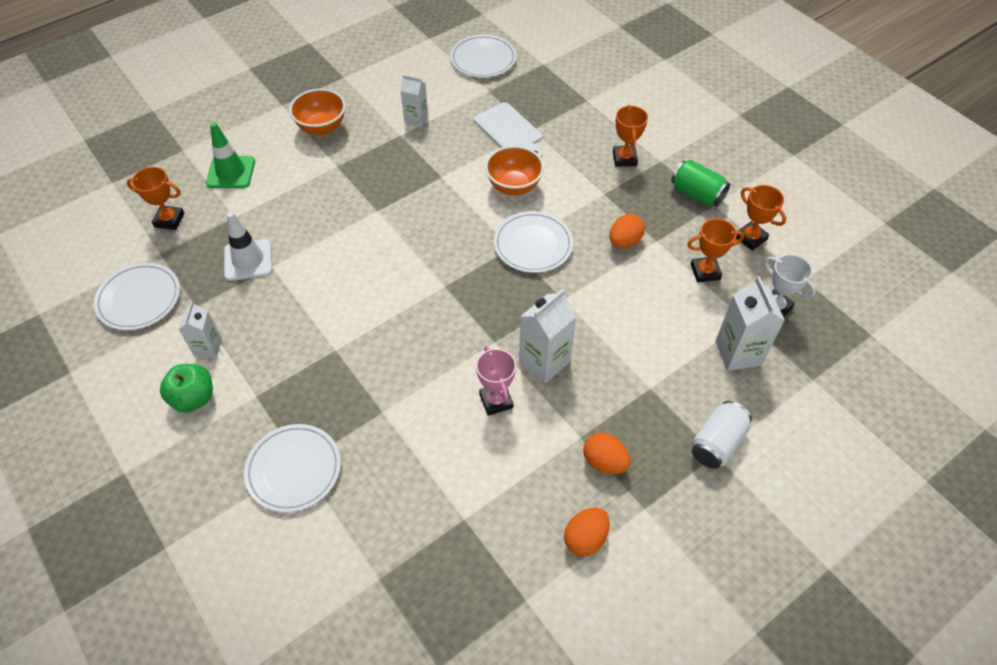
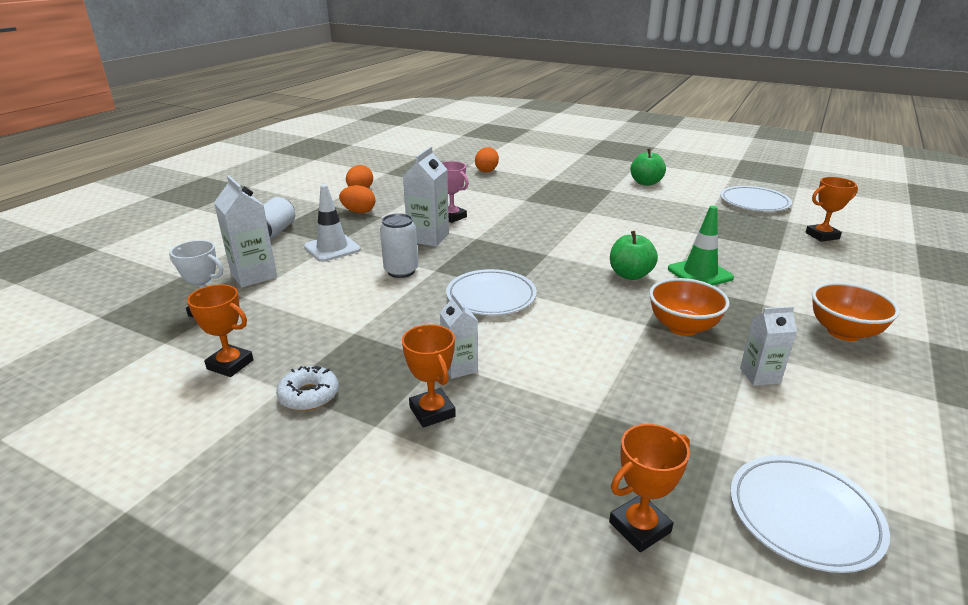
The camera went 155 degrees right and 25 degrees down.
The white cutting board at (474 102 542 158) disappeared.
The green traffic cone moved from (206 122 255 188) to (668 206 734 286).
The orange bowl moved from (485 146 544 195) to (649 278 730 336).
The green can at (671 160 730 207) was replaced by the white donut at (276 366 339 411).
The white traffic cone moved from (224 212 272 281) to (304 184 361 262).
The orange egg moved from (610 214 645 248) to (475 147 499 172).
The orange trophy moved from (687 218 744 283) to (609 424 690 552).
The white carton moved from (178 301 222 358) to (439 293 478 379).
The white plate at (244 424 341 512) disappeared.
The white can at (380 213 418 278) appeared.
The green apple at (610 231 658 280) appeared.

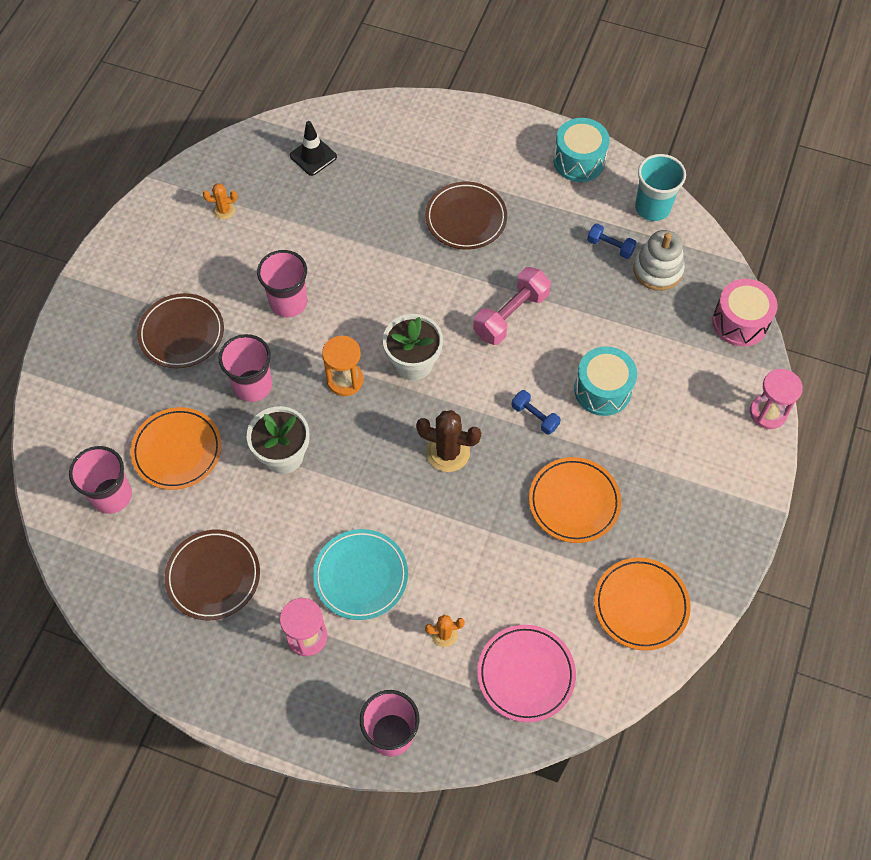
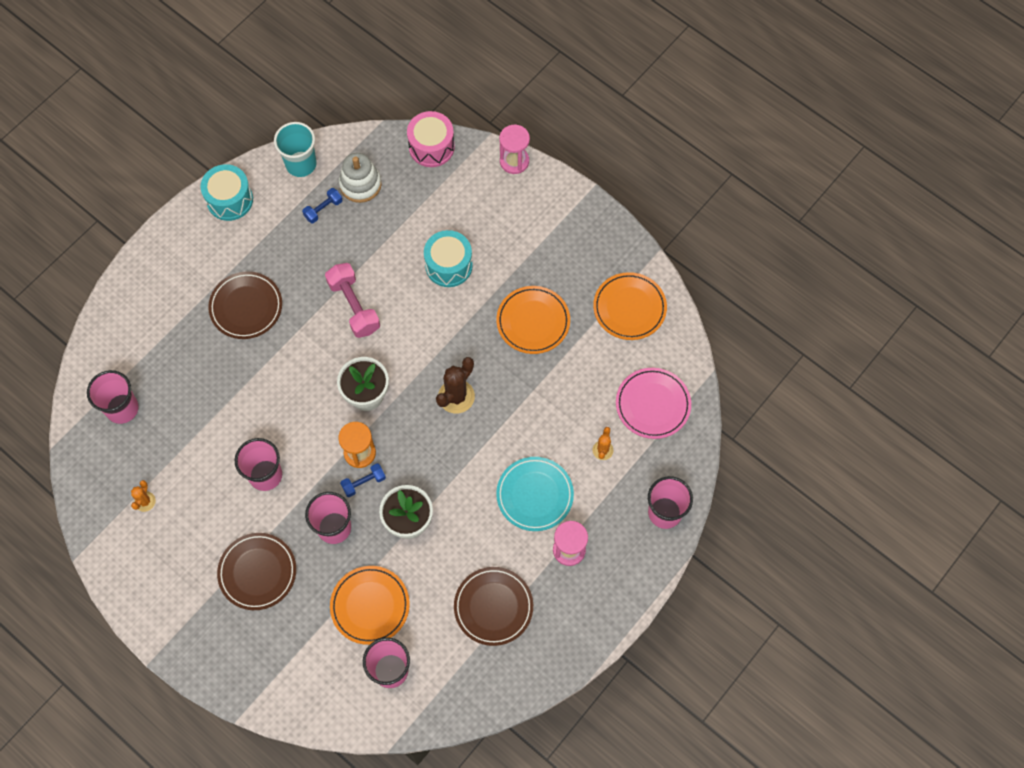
The camera went 70 degrees left and 5 degrees up.
The black traffic cone at (290 121 337 176) was replaced by the pink cup at (87 370 139 424).
The blue dumbbell moved from (512 390 561 435) to (340 463 386 497).

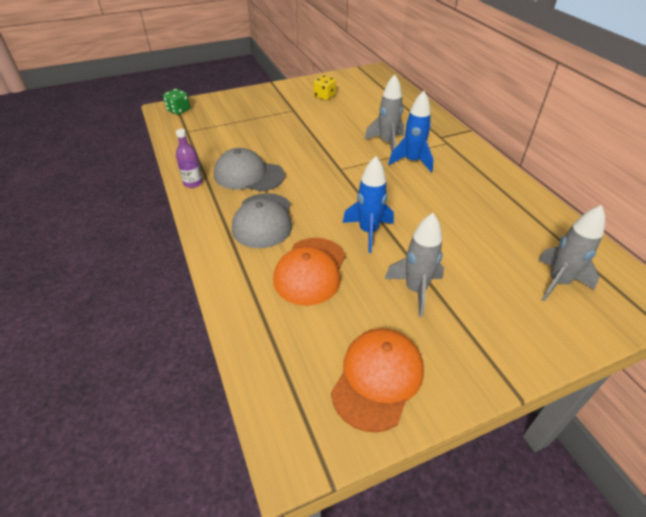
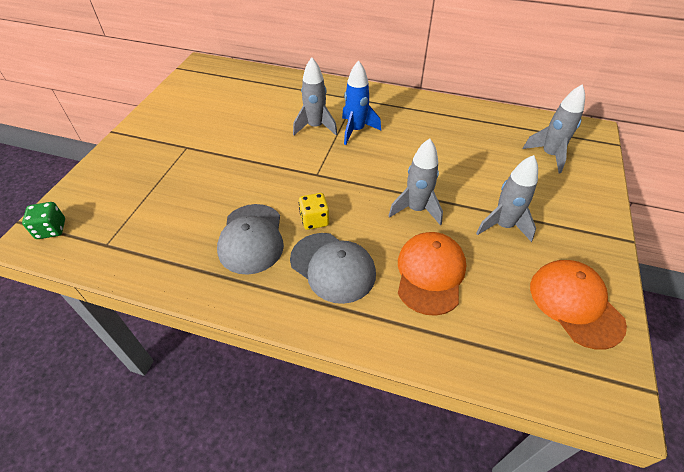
The camera went 50 degrees left and 5 degrees up.
The yellow dice moved from (314 75 336 100) to (299 193 329 230).
The purple bottle at (176 129 203 188) disappeared.
The grey cap at (214 148 285 192) turned 60 degrees counterclockwise.
The blue rocket at (343 156 394 253) became the grey rocket at (388 138 443 225).
The orange cap at (273 238 346 306) turned 135 degrees counterclockwise.

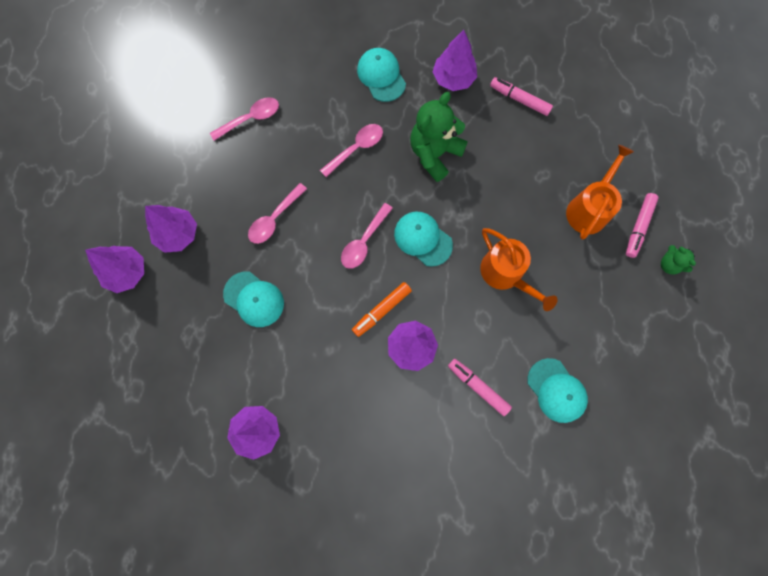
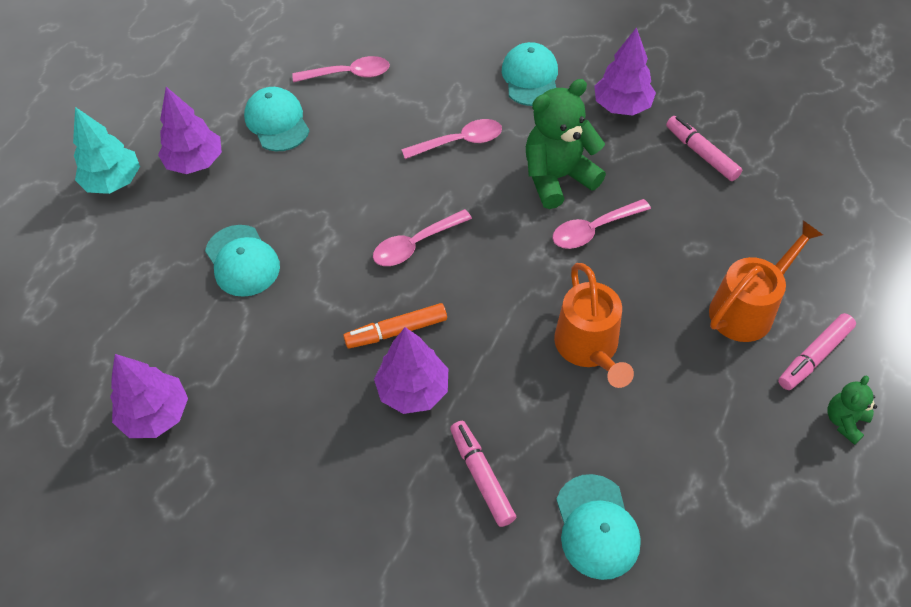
The camera went 25 degrees right and 20 degrees down.
The pink spoon moved from (248 183 307 244) to (552 199 651 249).
The turquoise cap moved from (394 212 453 267) to (244 87 309 151).
The green teddy bear at (661 245 696 275) turned 45 degrees clockwise.
The purple tree at (85 246 144 293) became the turquoise tree at (73 107 140 194).

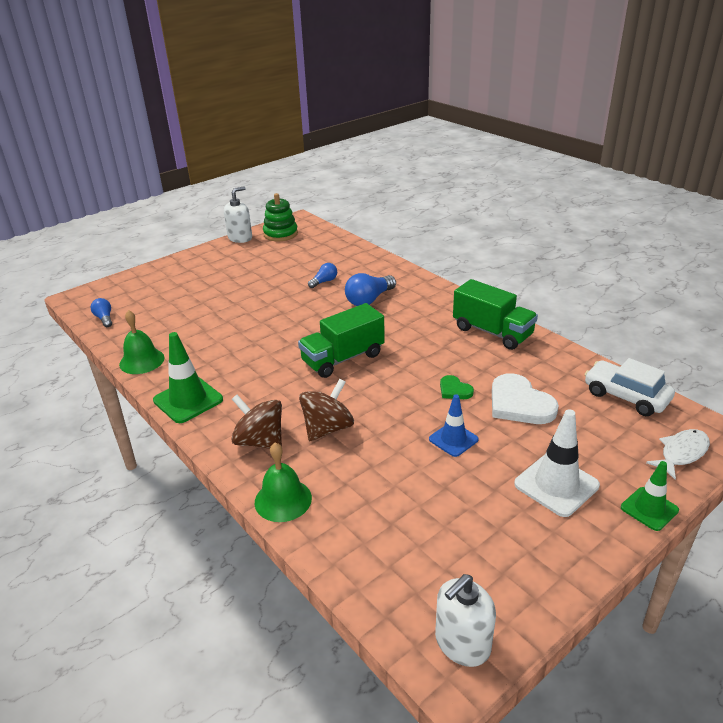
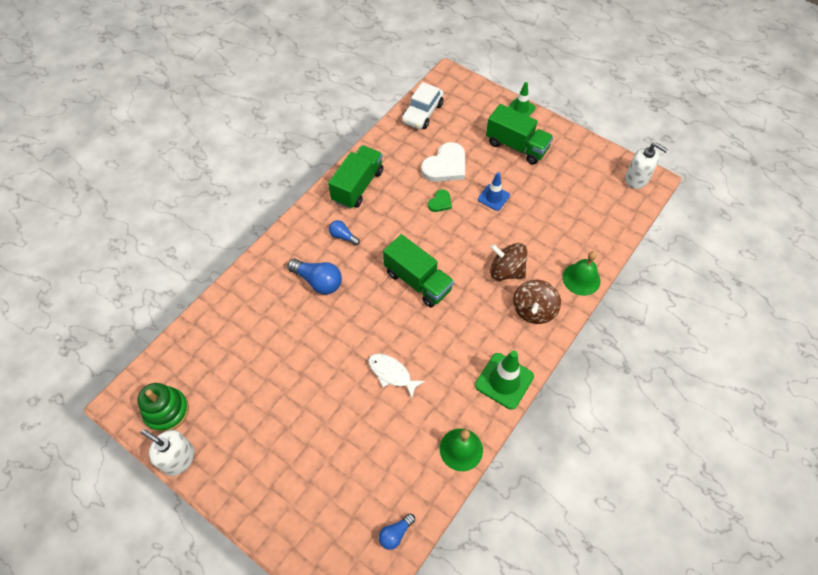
The camera went 105 degrees left and 25 degrees up.
The blue light bulb moved from (308 263 337 288) to (329 220 360 246).
The white traffic cone at (514 409 600 517) was replaced by the green truck at (486 104 553 165).
The white fish moved from (646 429 710 479) to (369 353 425 398).

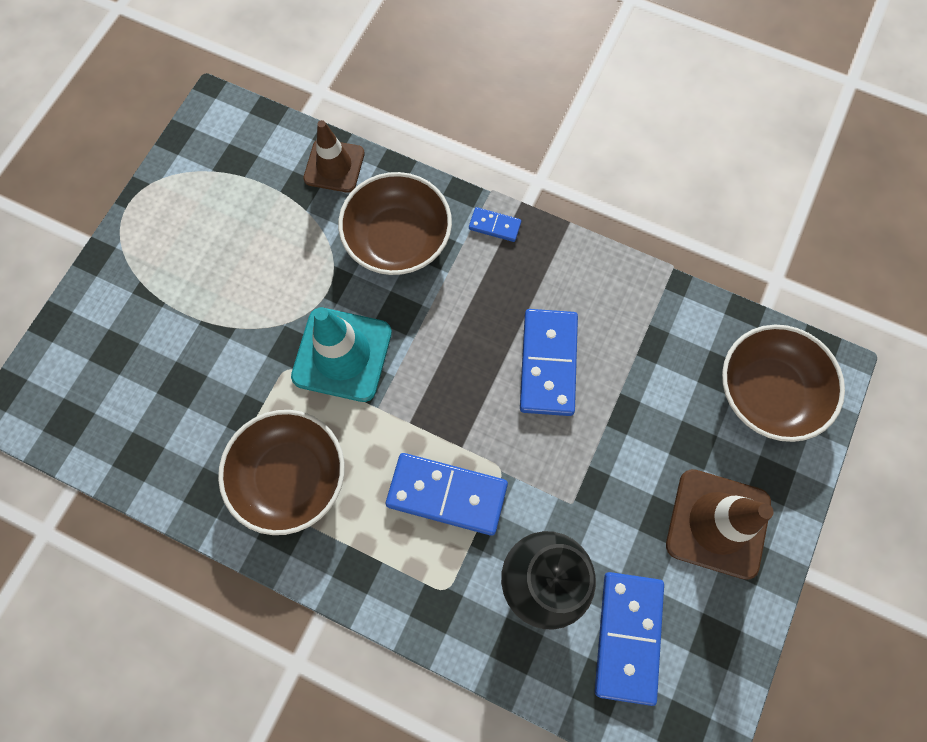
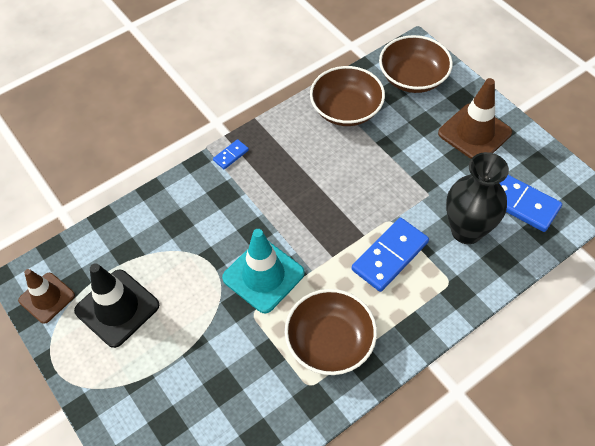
The camera went 60 degrees left and 15 degrees down.
The brown traffic cone moved from (303 120 365 193) to (18 269 75 324).
The brown bowl moved from (338 172 452 275) to (310 66 385 126).
The blue domino at (520 309 578 416) disappeared.
The black traffic cone at (74 263 159 348) appeared.

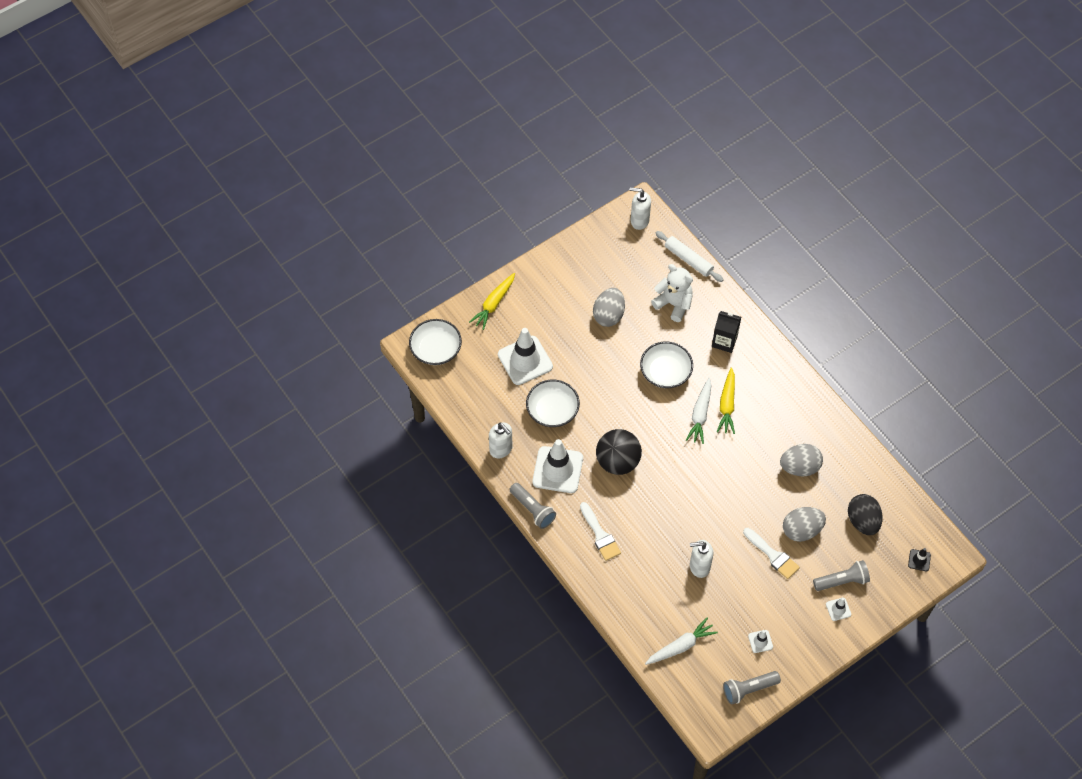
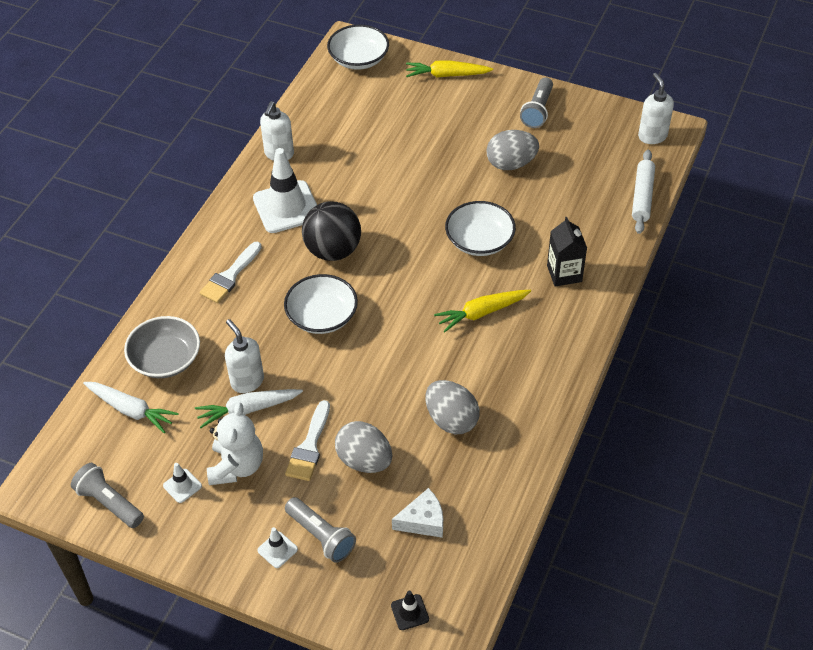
The camera went 60 degrees right and 10 degrees down.
The white teddy bear moved from (651 264 693 322) to (207 403 263 485).
The white traffic cone at (498 328 553 385) disappeared.
The white carrot moved from (686 378 711 444) to (195 389 303 428).
The white bowl moved from (526 380 580 427) to (284 274 358 334).
The grey flashlight moved from (509 483 556 529) to (520 77 553 128).
The black egg at (848 494 883 535) was replaced by the white cheese at (392 488 443 538).
The grey bowl at (124 316 200 378) appeared.

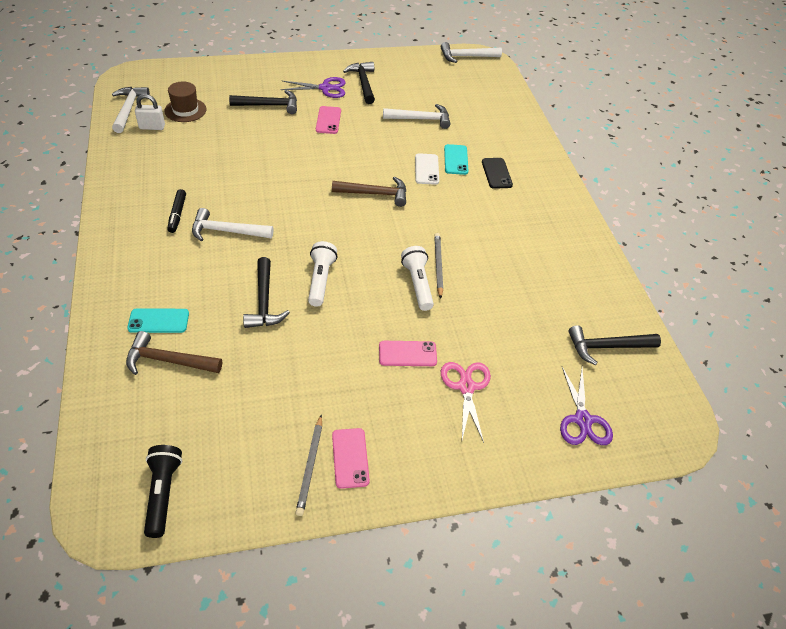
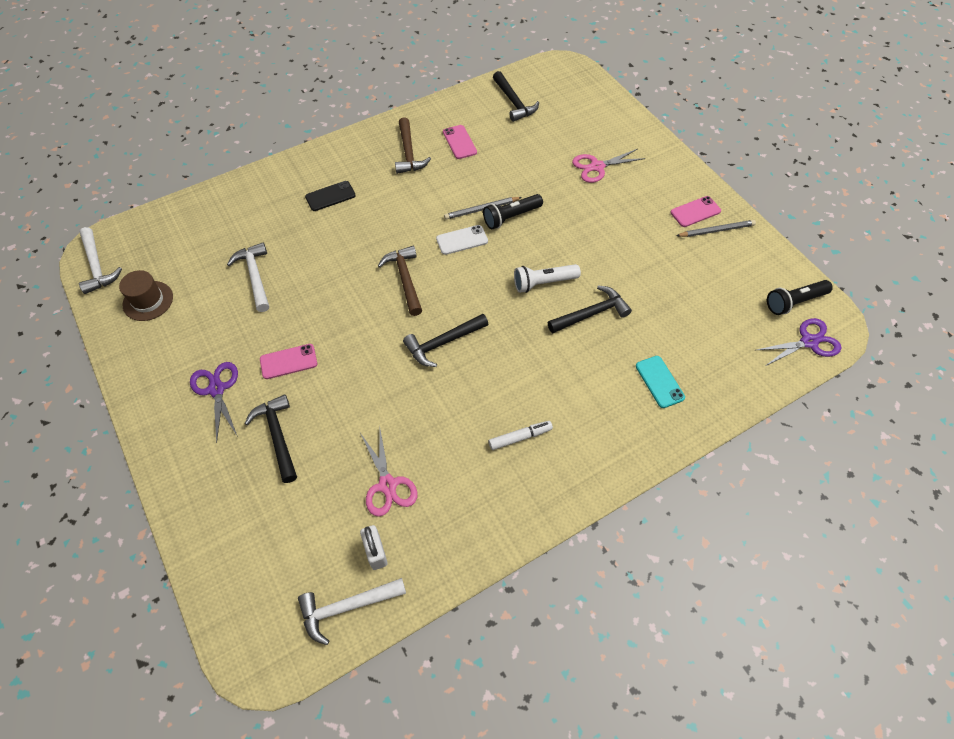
The camera went 105 degrees left and 10 degrees up.
The black hammer moved from (343 62 375 104) to (403 314 488 367).
The brown hat moved from (164 81 207 122) to (119 270 173 321).
The turquoise phone at (444 144 469 175) disappeared.
The white phone moved from (415 153 439 185) to (436 225 488 255).
The black marker at (167 189 186 233) became the white marker at (489 421 553 450).
The white hammer at (192 208 273 241) disappeared.
The white flashlight at (401 246 434 311) became the black flashlight at (483 194 543 229).
The brown hammer moved from (126 331 222 375) to (395 117 431 174).
The pink phone moved from (379 341 437 366) to (443 125 477 159).
The purple scissors moved from (560 367 613 445) to (756 318 842 367).
The pink scissors at (360 430 418 517) appeared.

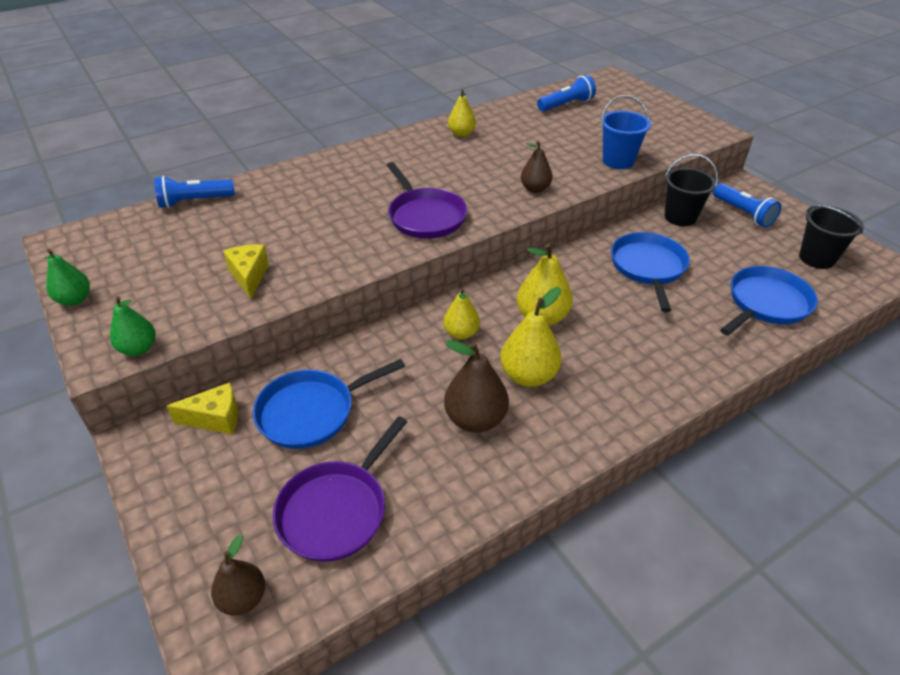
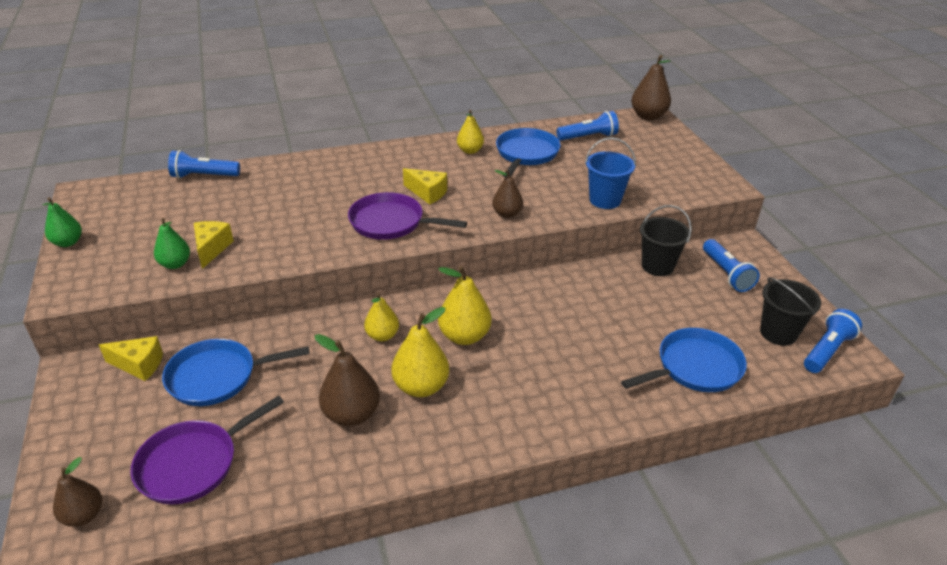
The camera went 15 degrees right and 5 degrees down.
The purple pan at (387 162 468 239) turned 120 degrees clockwise.
The blue pan moved from (611 232 690 312) to (496 128 560 177).
The green pear moved from (110 296 156 356) to (154 218 190 269).
The brown pear at (631 55 671 120) appeared.
The yellow cheese at (403 168 447 204) appeared.
The blue flashlight at (804 309 862 373) appeared.

